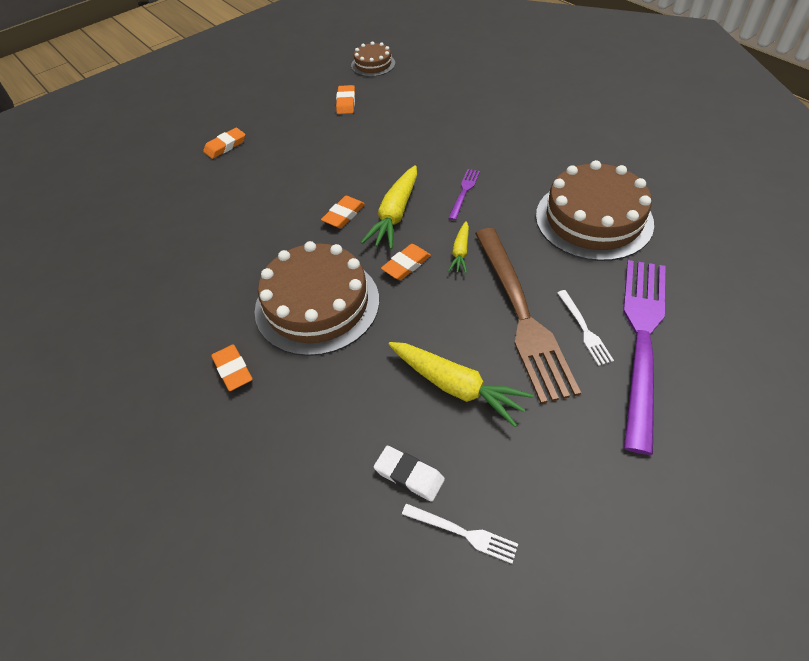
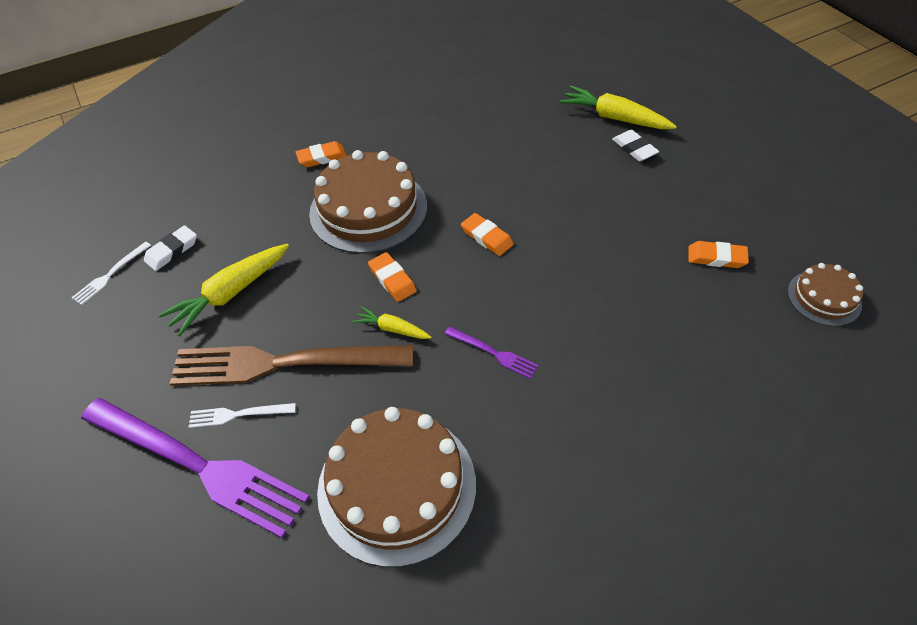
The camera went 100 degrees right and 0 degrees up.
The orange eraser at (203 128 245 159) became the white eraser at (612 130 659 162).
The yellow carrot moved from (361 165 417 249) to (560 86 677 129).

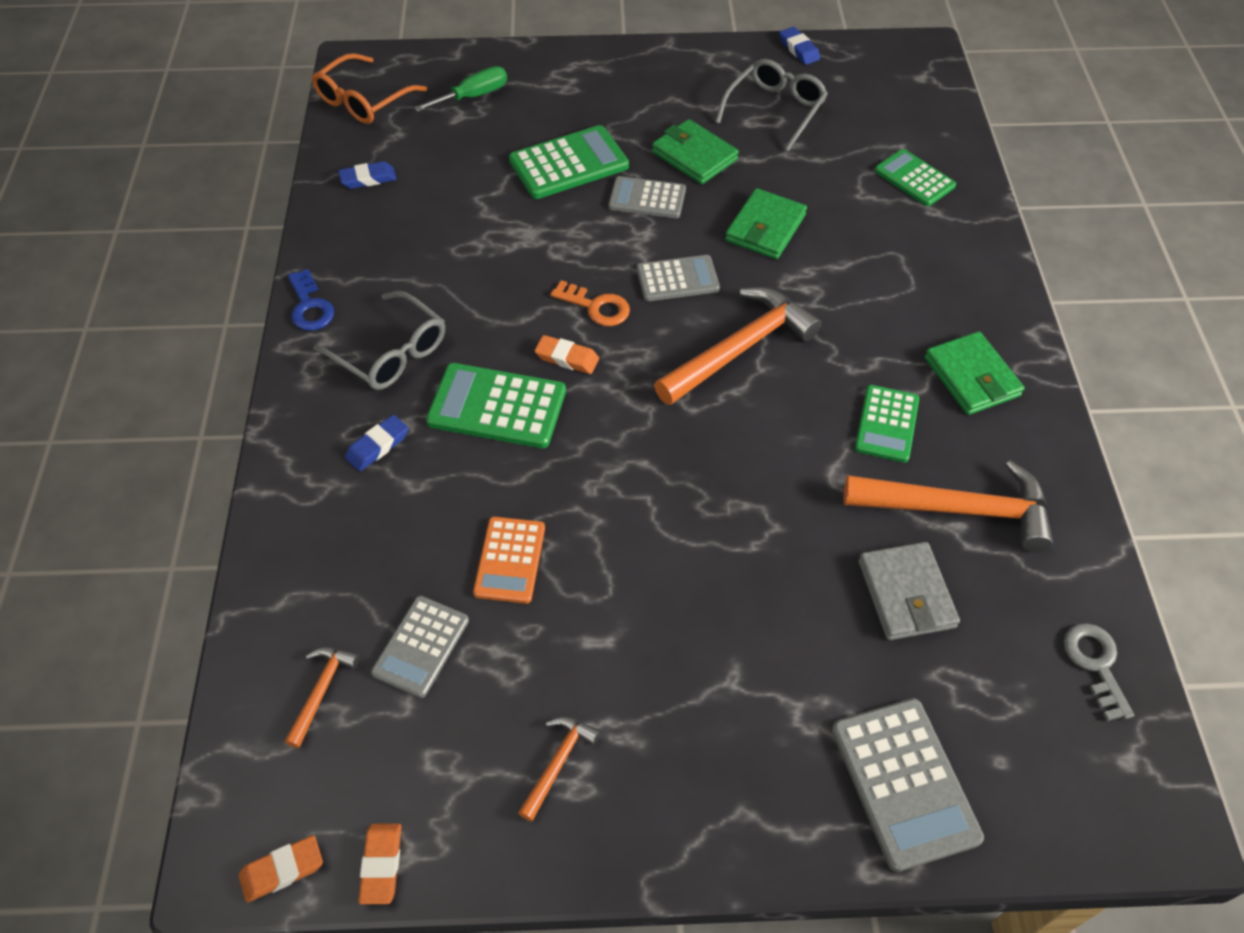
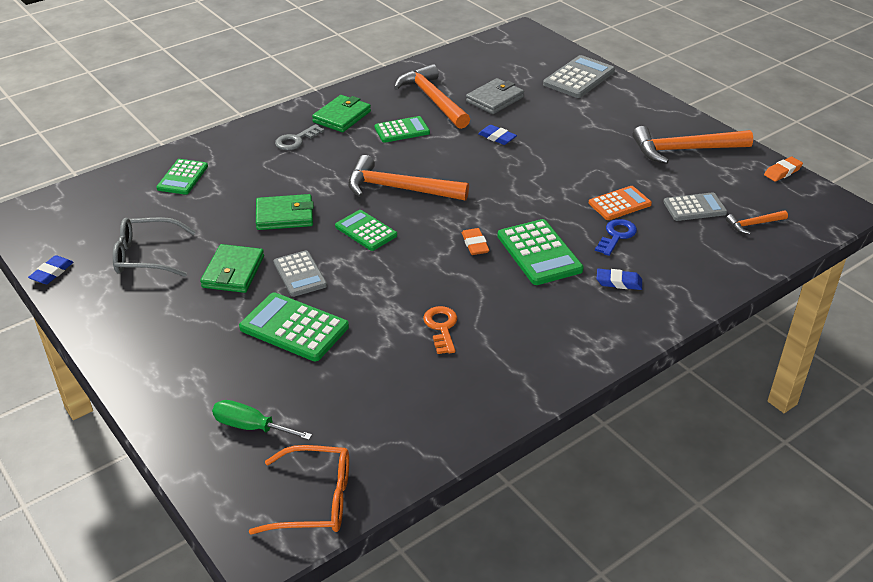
The camera went 125 degrees left and 15 degrees down.
The blue eraser moved from (338 161 396 189) to (478 125 517 145).
The grey calculator at (637 255 720 301) became the green calculator at (335 210 397 251).
The blue key moved from (288 269 334 331) to (595 219 637 256).
The orange key moved from (550 280 630 326) to (423 306 457 354).
The grey glasses at (314 291 445 390) disappeared.
The grey key moved from (1064 623 1134 721) to (275 124 324 150).
The orange hammer at (518 716 600 822) changed to 2.08 times the size.
The orange eraser at (239 835 323 902) disappeared.

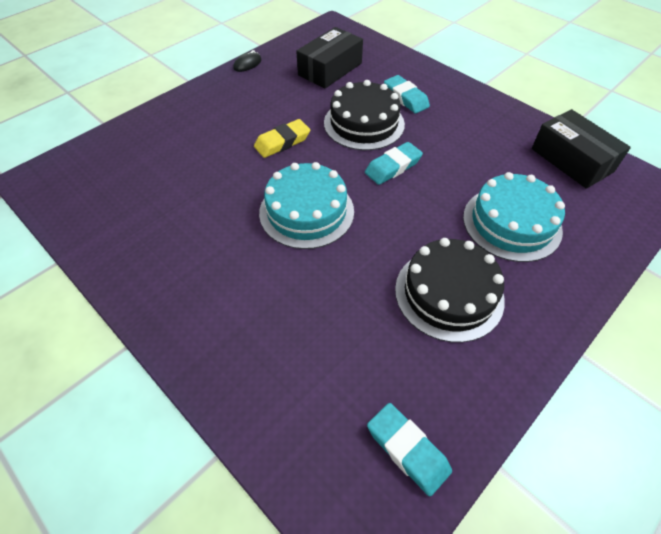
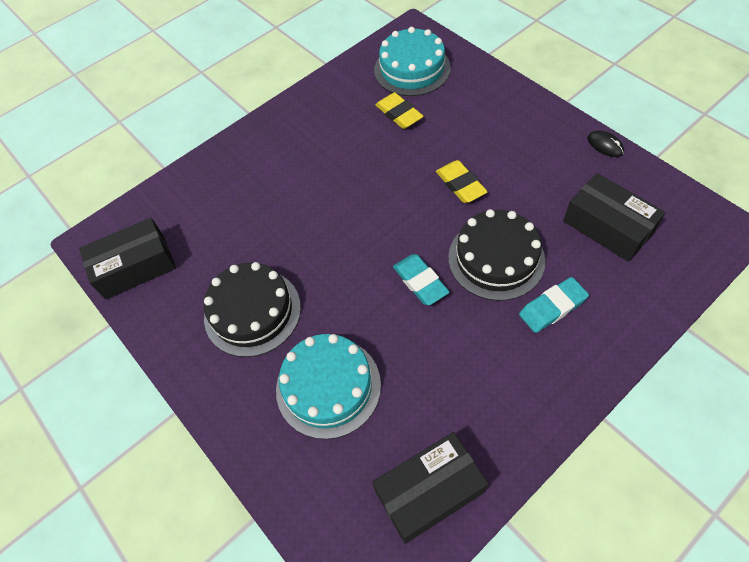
The camera went 100 degrees right and 5 degrees up.
The turquoise cake moved from (259 162 354 249) to (374 27 451 96).
The turquoise eraser at (367 403 452 496) was replaced by the black box at (79 218 176 300).
The yellow eraser at (376 92 424 129) appeared.

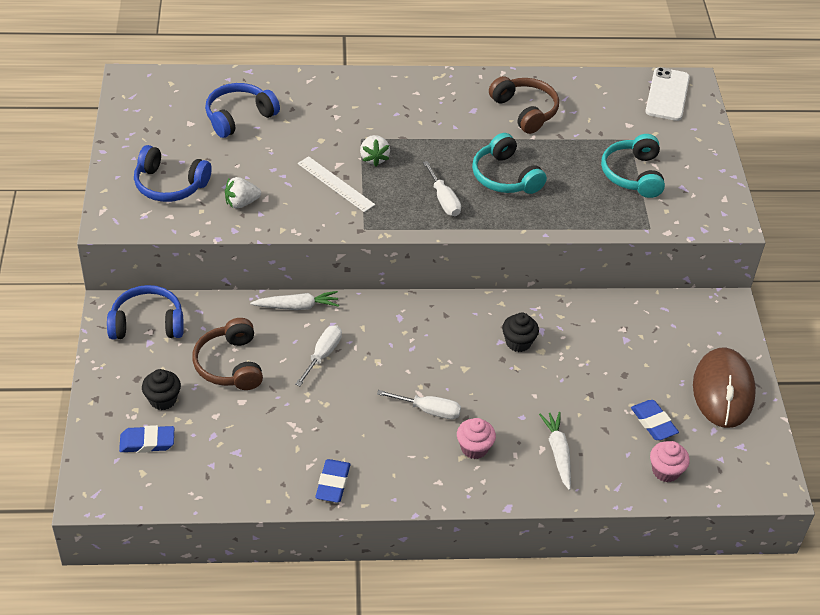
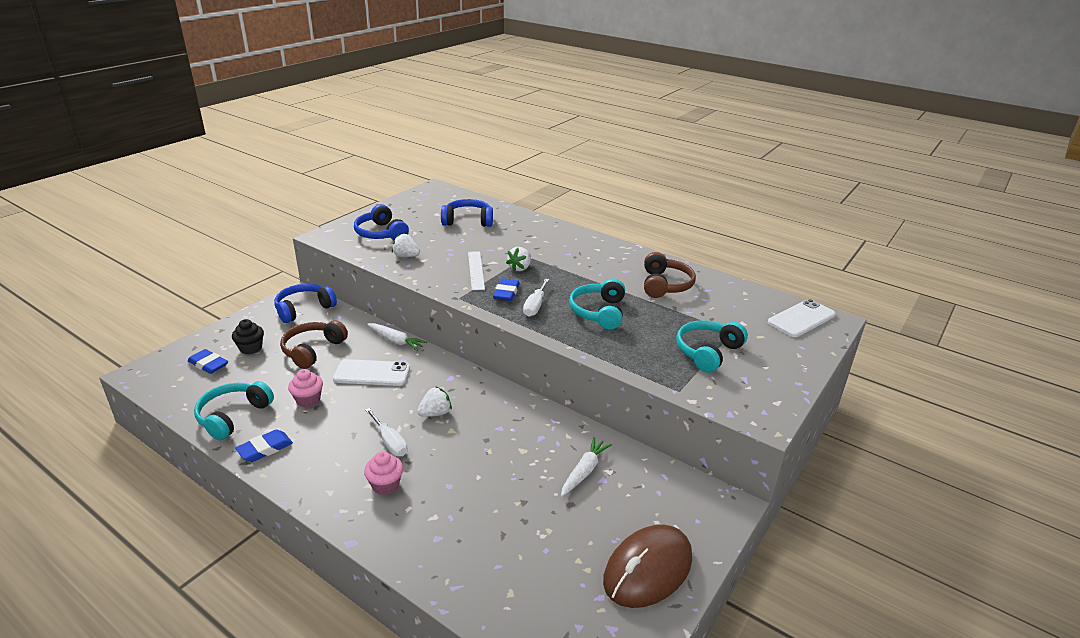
The camera went 40 degrees right and 15 degrees down.
The blue headphones at (107 285 184 339) turned 75 degrees counterclockwise.
The black cupcake at (502 313 539 352) disappeared.
The white screwdriver at (295 325 342 386) was replaced by the white phone at (333 359 410 386).
The blue eraser moved from (631 400 679 440) to (493 278 520 301).
The white carrot moved from (539 412 571 490) to (561 437 612 497).
The pink cupcake moved from (650 441 690 482) to (288 369 323 407).
The turquoise headphones at (194 381 274 440) appeared.
The white strawberry at (417 386 452 417) appeared.

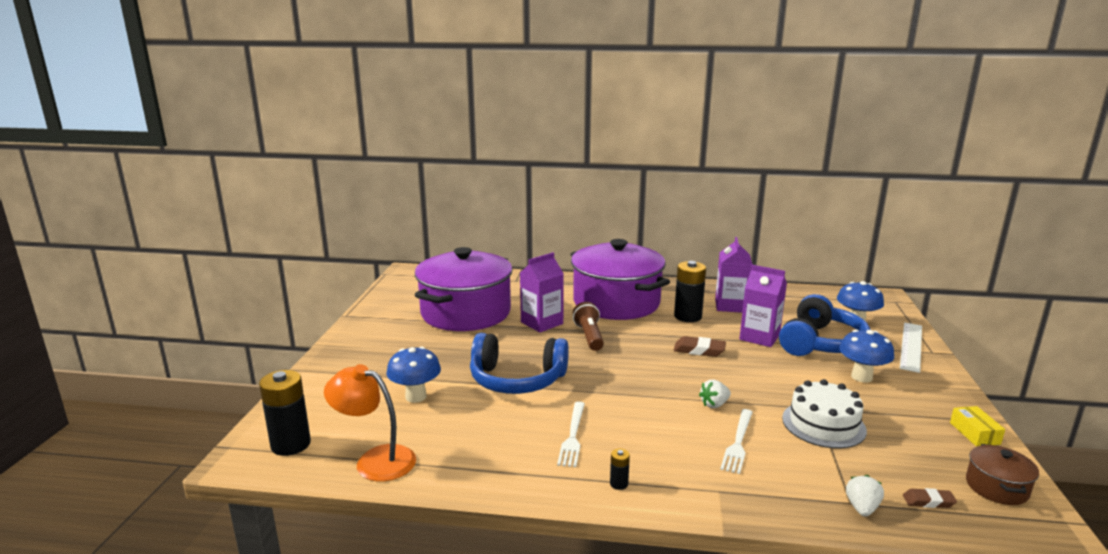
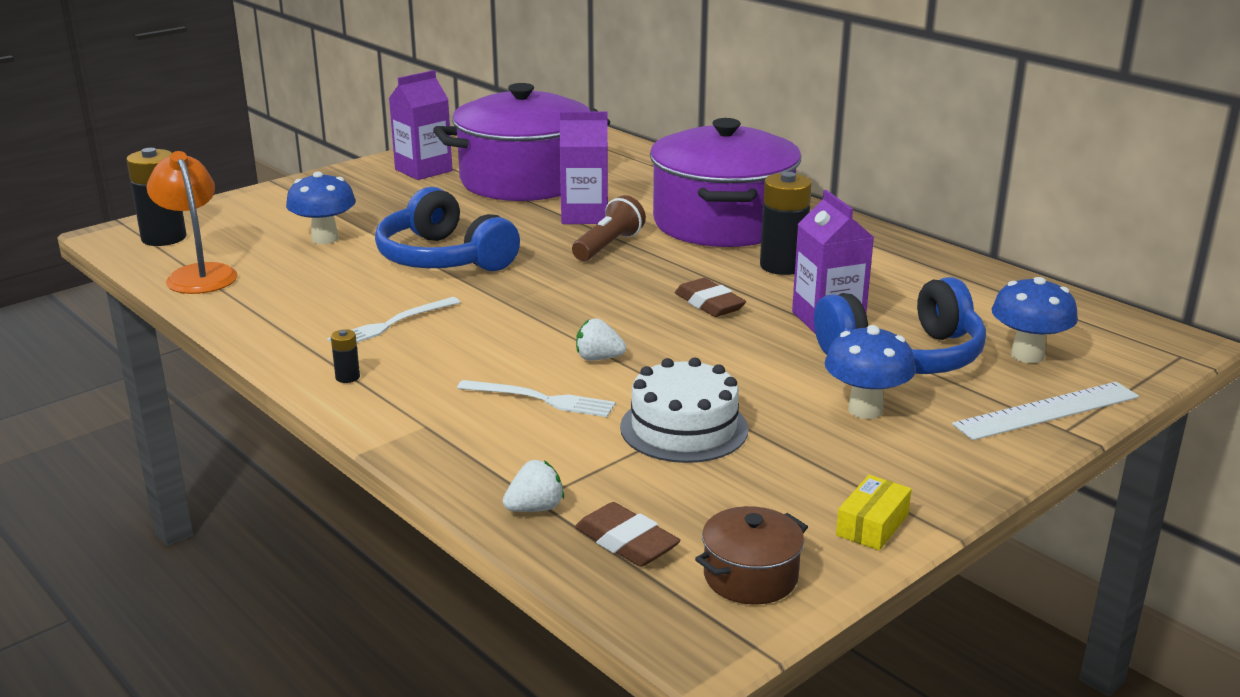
The camera went 40 degrees right and 5 degrees up.
The purple carton moved from (715 237 752 313) to (389 70 453 180).
The white fork at (720 409 753 474) turned 135 degrees counterclockwise.
The brown eraser at (903 488 957 508) changed to 1.55 times the size.

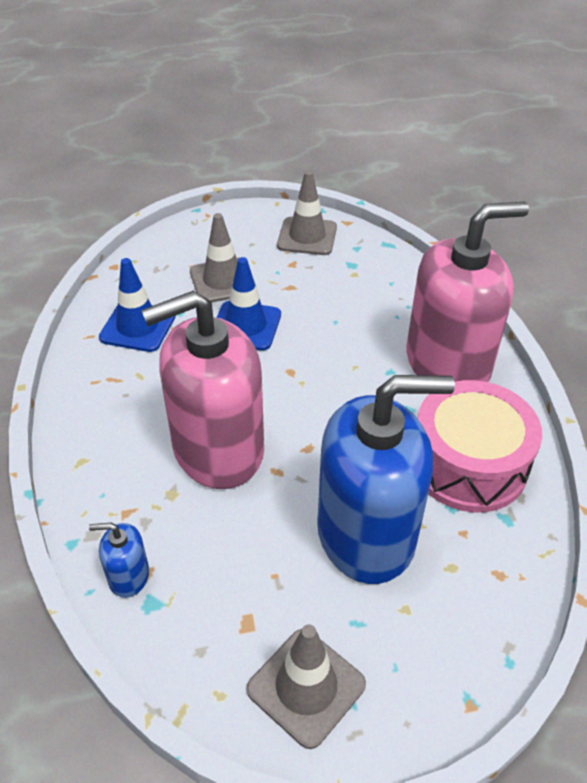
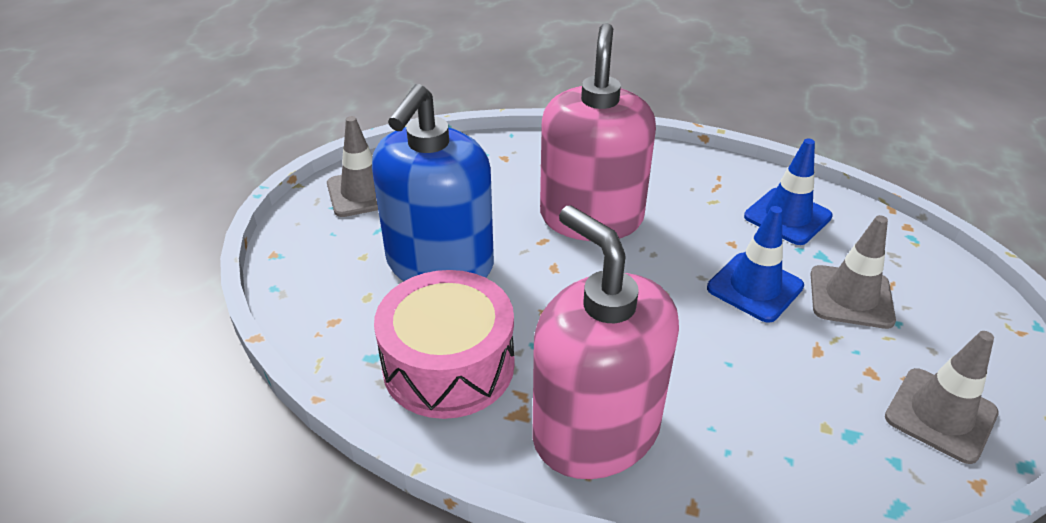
The camera went 120 degrees right and 5 degrees down.
The pink soap dispenser at (406 202 529 382) turned 135 degrees clockwise.
The blue soap dispenser at (89 523 149 598) disappeared.

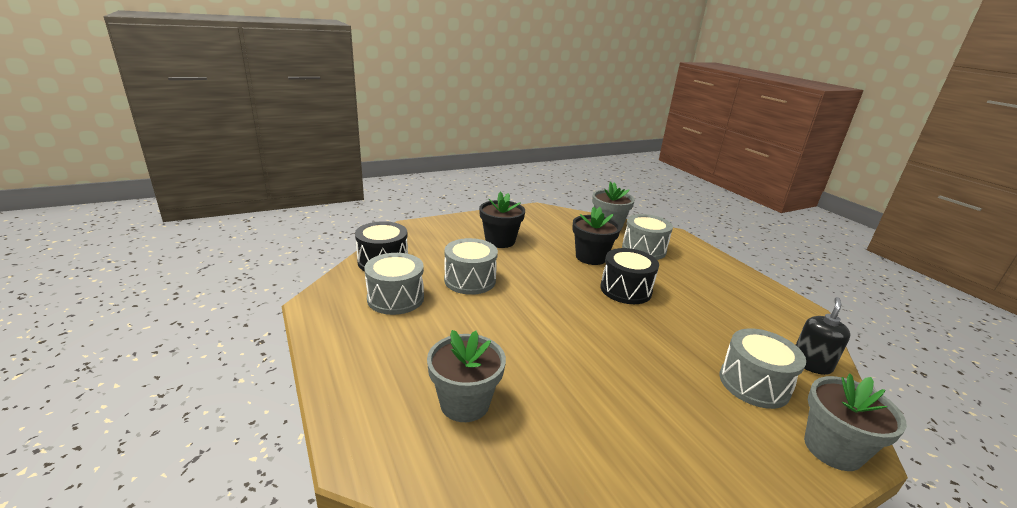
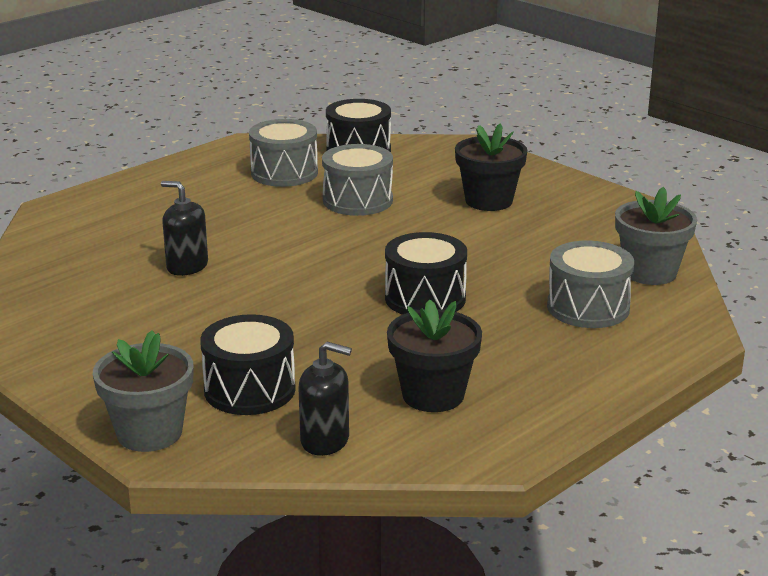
The camera went 75 degrees right and 0 degrees up.
The black flower pot moved from (572 207 621 265) to (387 300 482 412).
The grey drum at (720 328 806 409) became the black drum at (200 314 296 415).
The grey flower pot at (427 330 506 422) disappeared.
The black soap dispenser at (161 181 208 276) appeared.

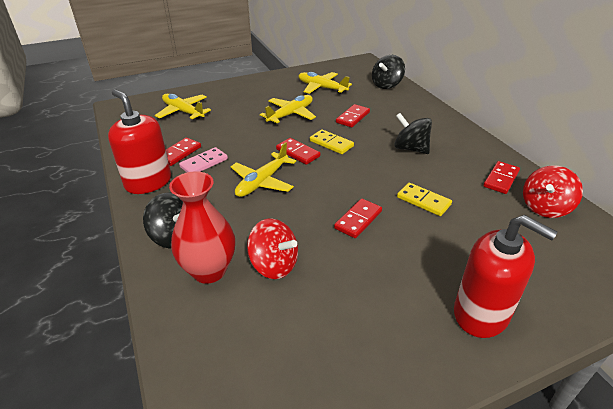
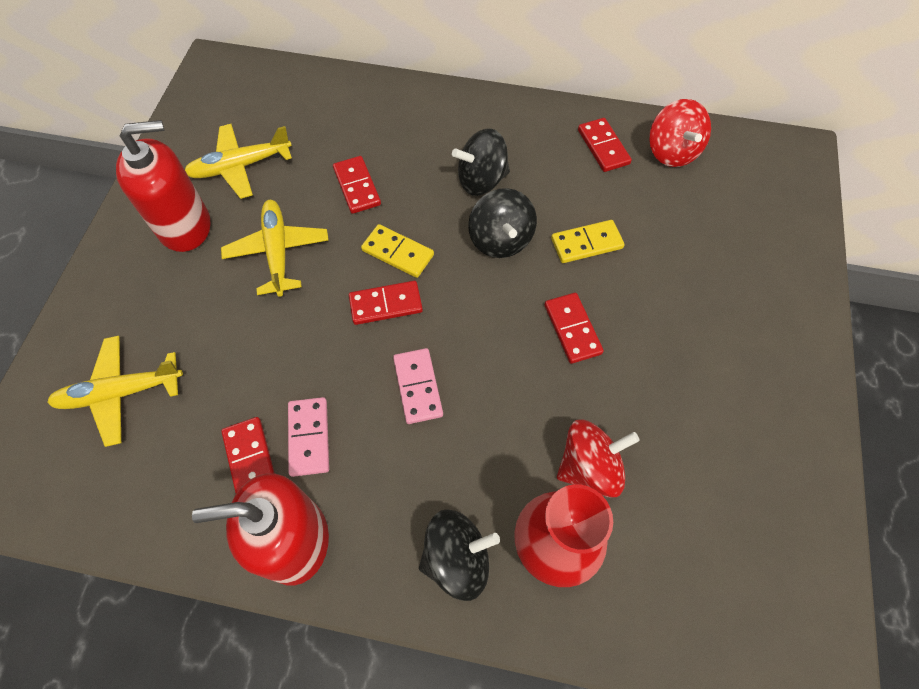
The camera went 55 degrees left and 25 degrees up.
The black spinning top moved from (372 55 405 89) to (468 188 537 258).
The yellow domino at (310 129 354 154) turned 45 degrees clockwise.
The yellow plane at (230 142 296 197) was replaced by the pink domino at (393 348 443 424).
The red soap dispenser moved from (454 215 558 338) to (116 120 211 252).

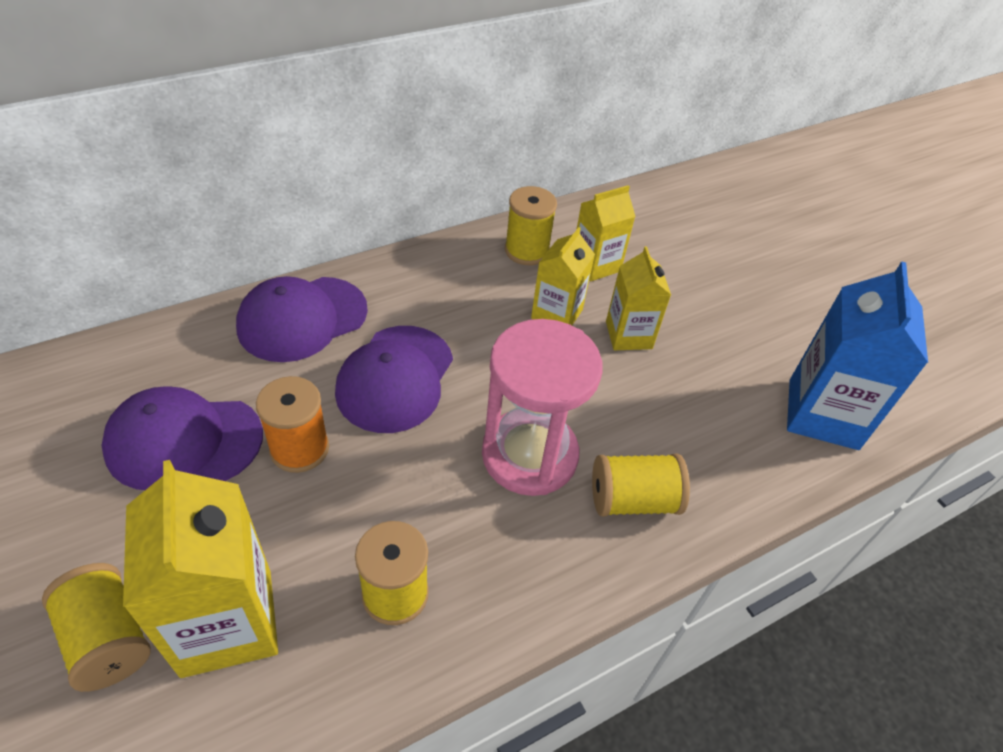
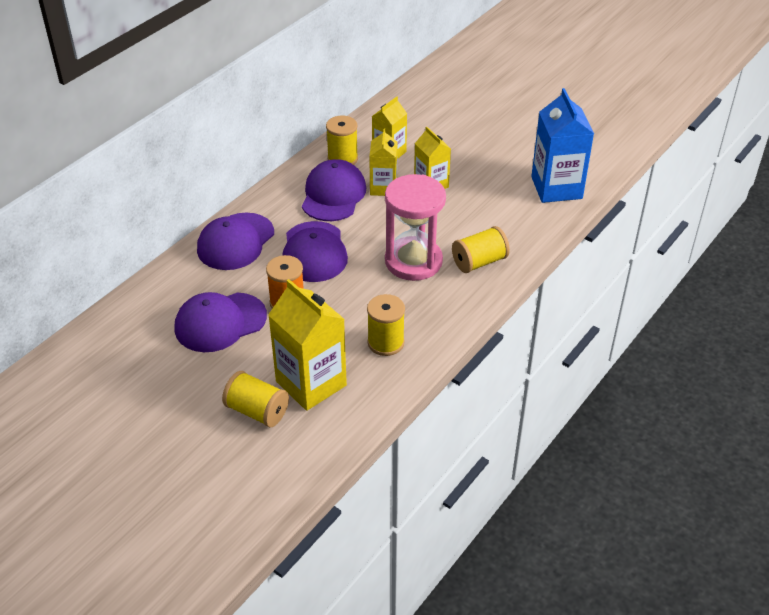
The camera went 20 degrees left and 5 degrees down.
The purple cap at (302 159 366 221) appeared.

